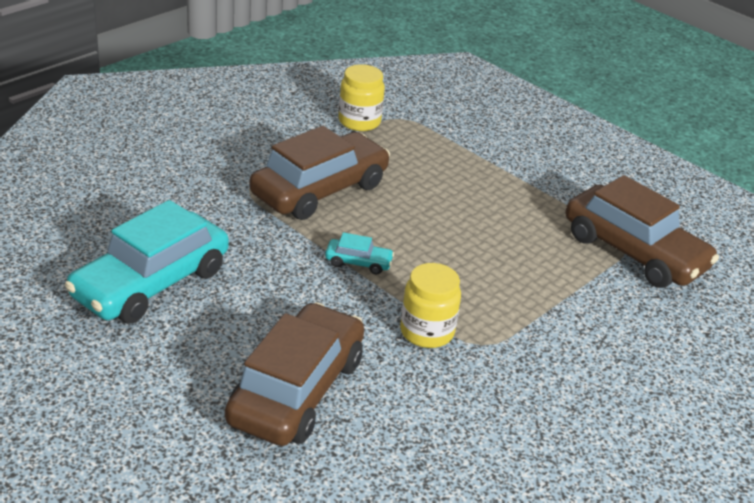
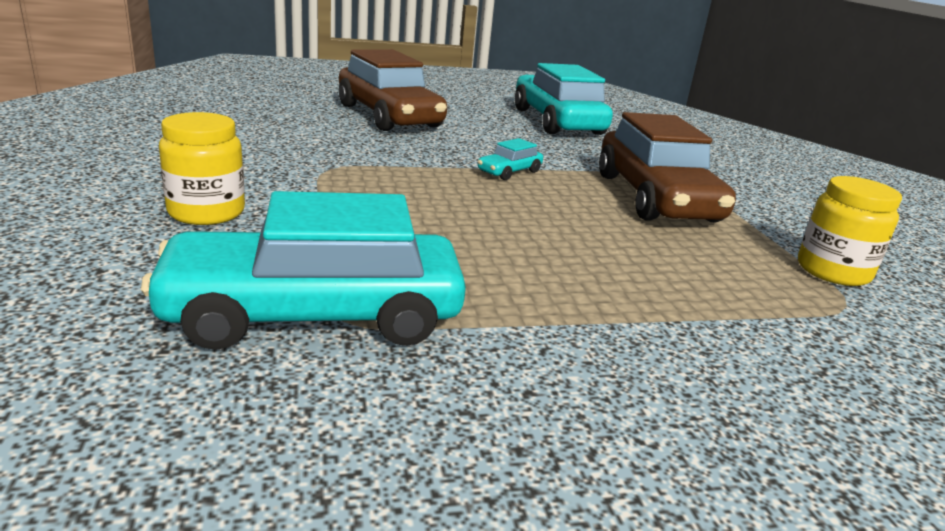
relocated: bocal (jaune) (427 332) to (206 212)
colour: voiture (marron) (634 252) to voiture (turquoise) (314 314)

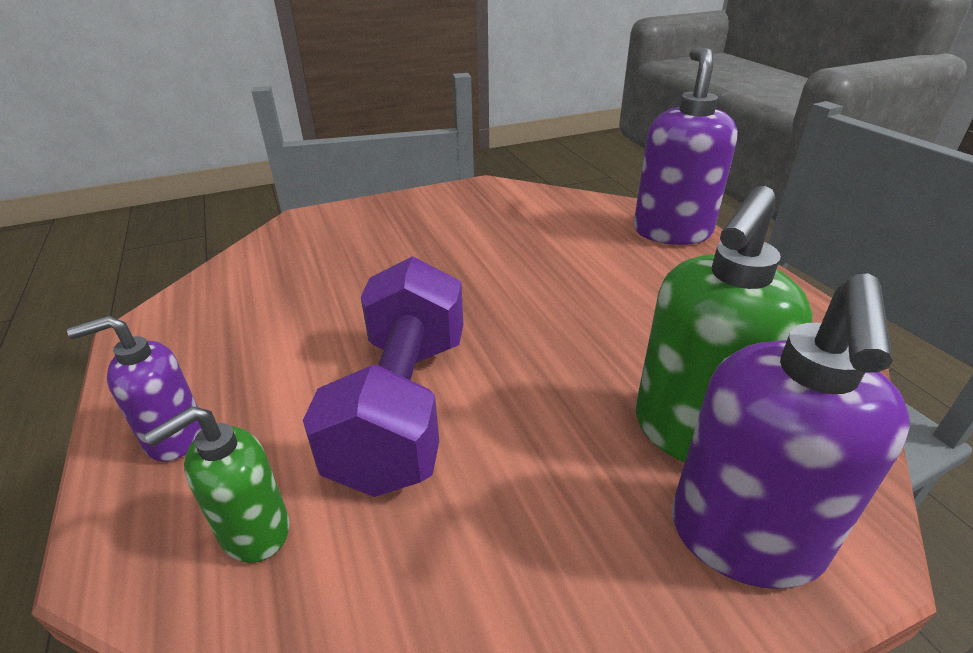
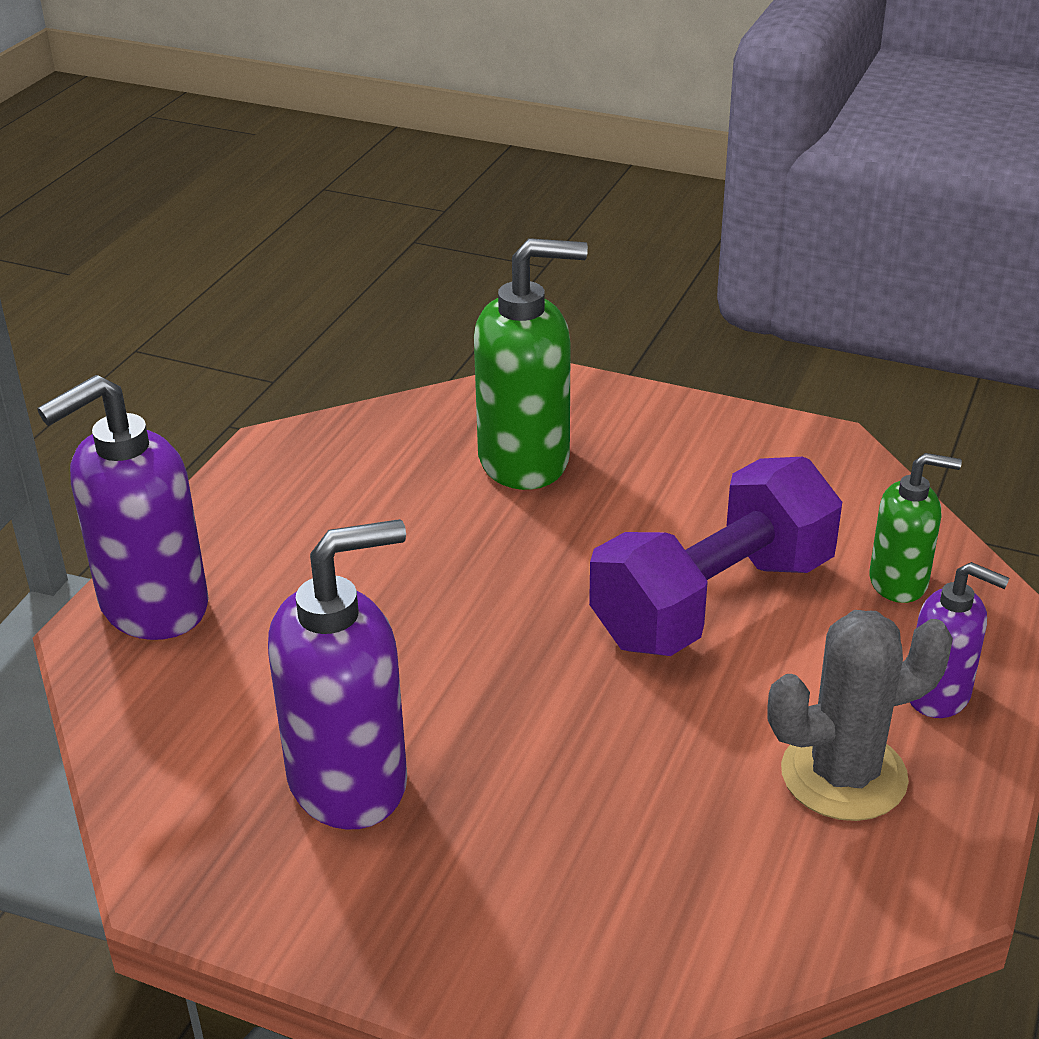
appeared: cactus (gris) (843 775)
relocated: distributeur de savon (violet) (744 538) to (349 781)

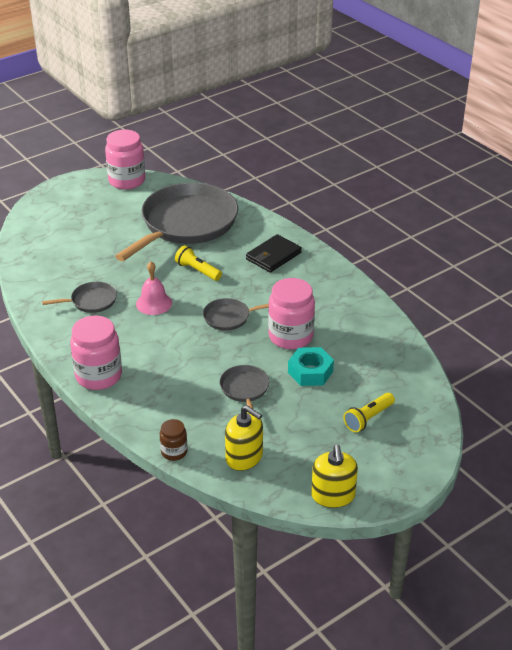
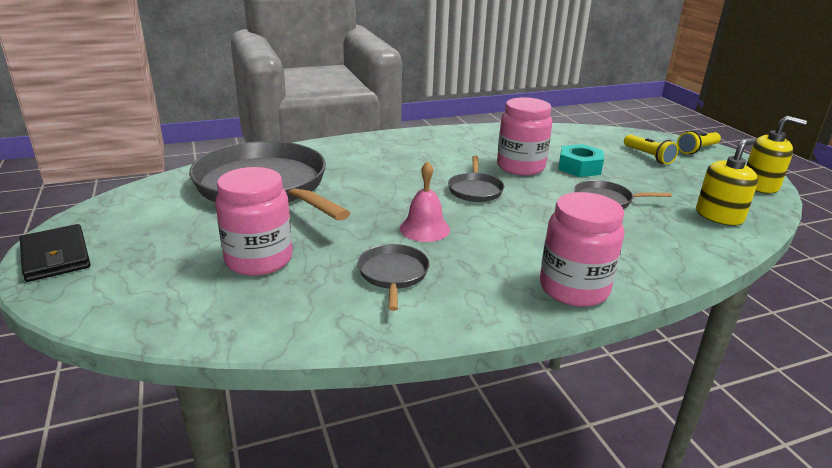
missing: bocal (marron) (174 452)
relocated: bocal (rose) (127 181) to (259 260); lampe de poche (jaune) (197 271) to (697 150); portefeuille (noir) (273 256) to (56 256)

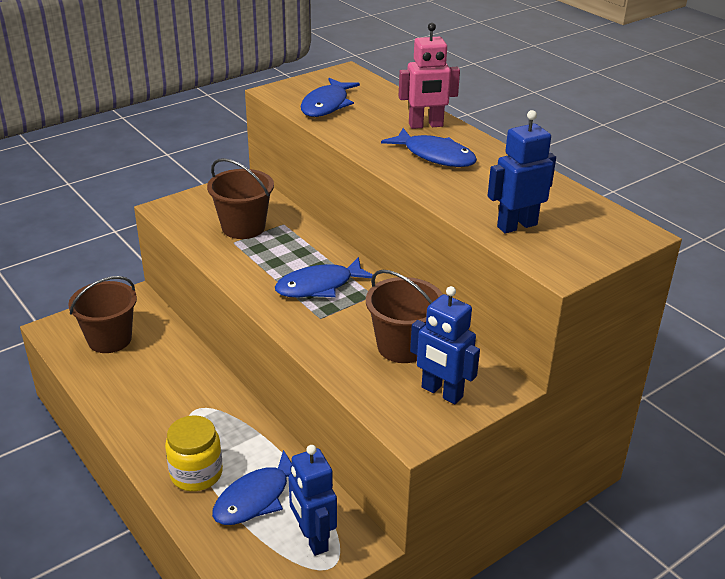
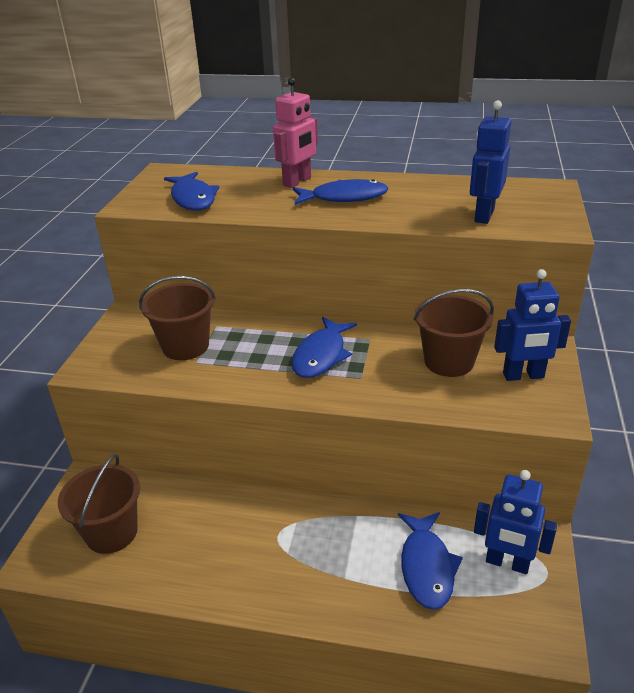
missing: bocal (jaune) (196 473)

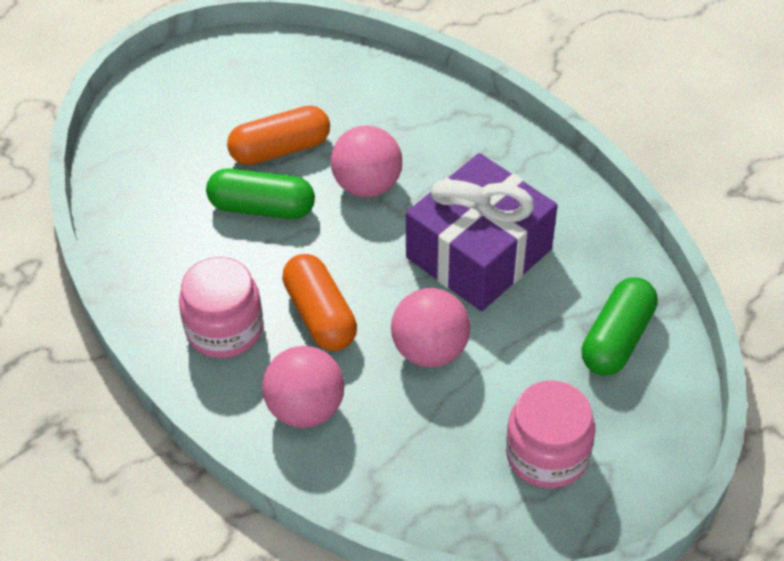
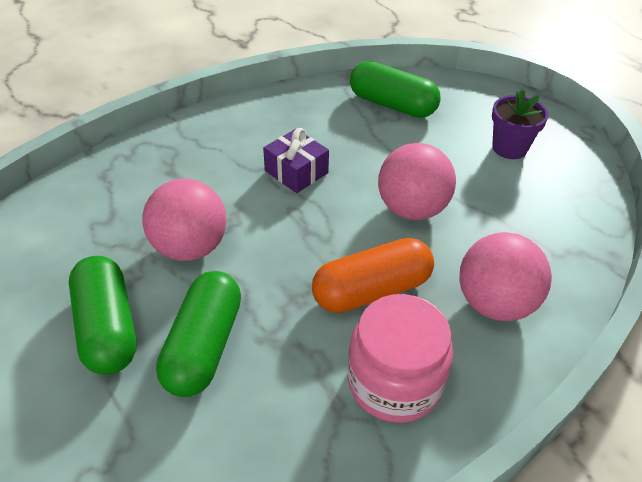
exchanged: bocal (rose) (547 454) to pot de fleurs (violet) (509 148)
colour: gélule (orange) (280 149) to gélule (vert) (107 328)
size: cadeau (violet) (479 253) = (296 172) x0.46

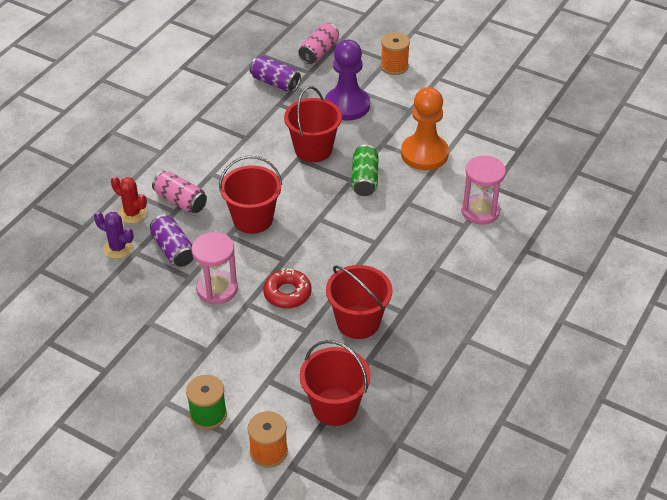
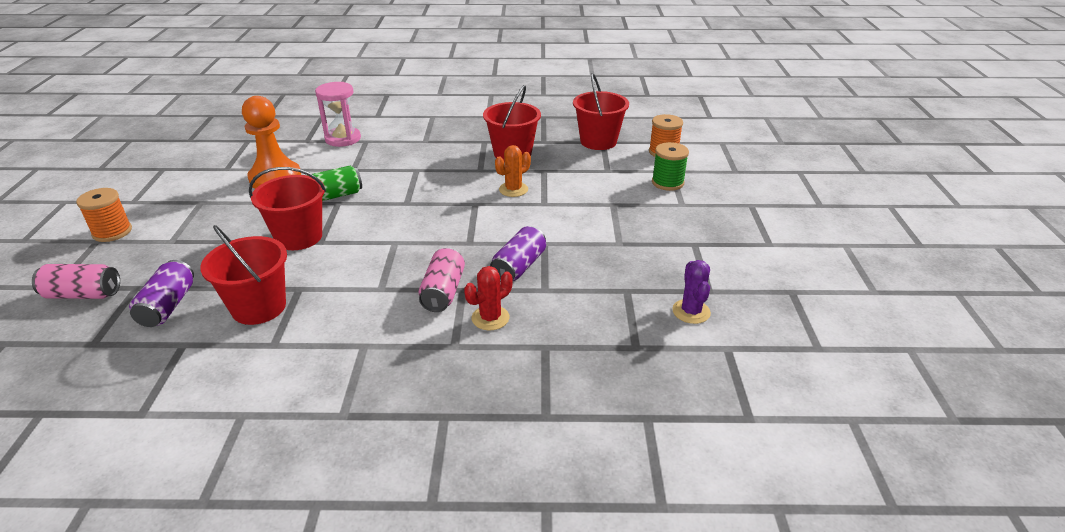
missing: sablier (rose) (217 289); pion (violet) (347 105)
relocated: cactus (violet) (118 248) to (691 311); seau (rouge) (253 219) to (259 307)
exchanged: beignet (rouge) (287 293) to cactus (orange) (513 189)
spun: cactus (rouge) (132 213) = (490 318) 45 degrees clockwise

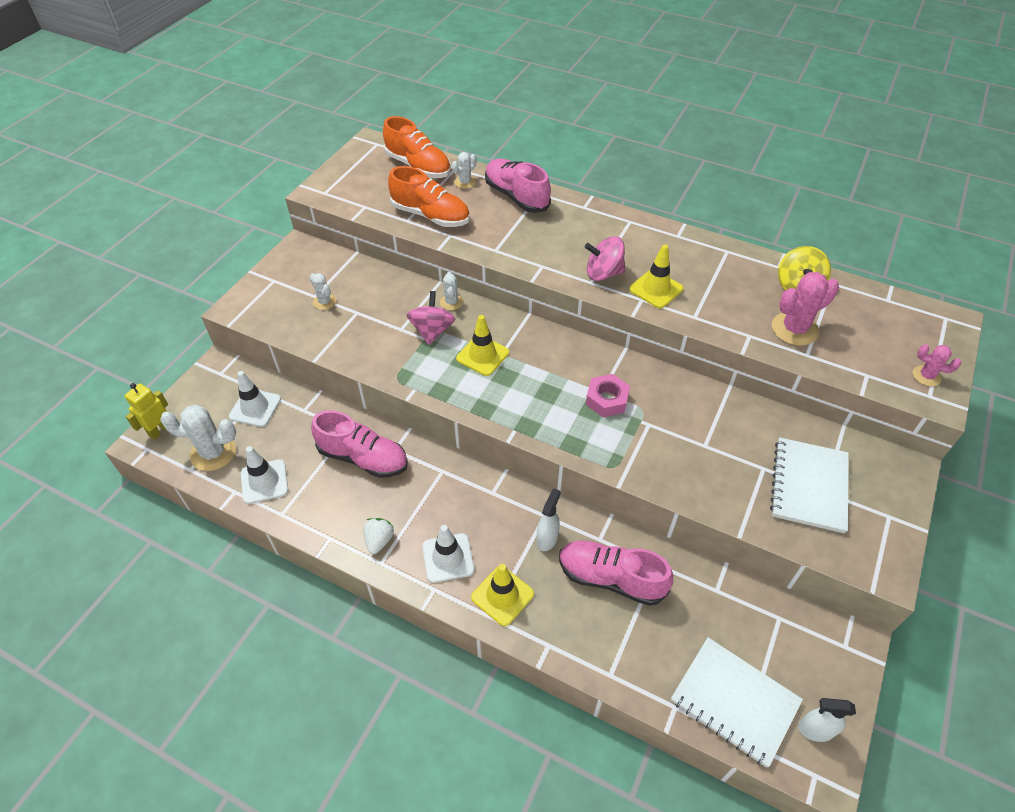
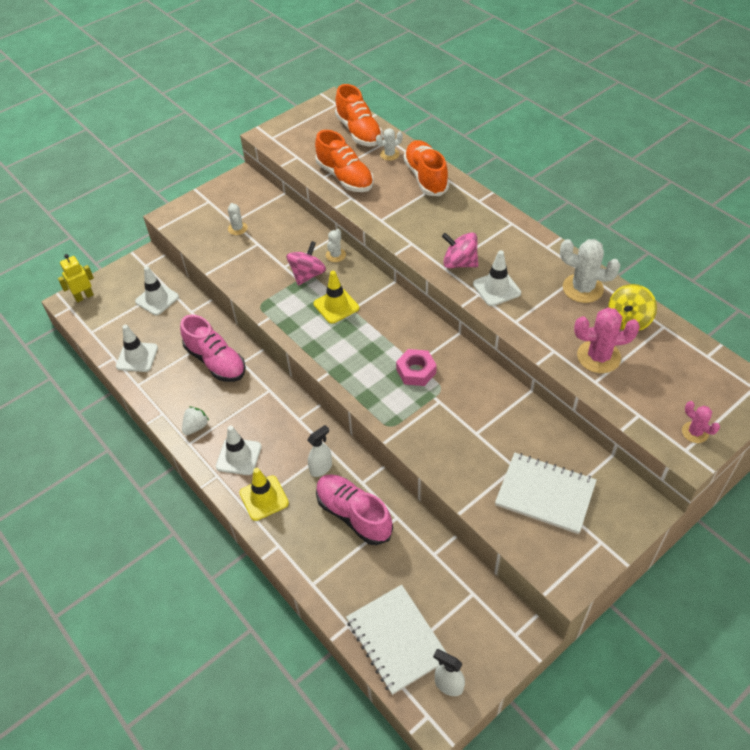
relocated: cactus (blanc) (213 453) to (582 288)
colour: chaussure (rose) (516 196) to chaussure (orange) (425 177); cône de chantier (jaune) (656 289) to cône de chantier (blanc) (496 288)
spun: carnet (blanc) (809 486) = (545 494) 75 degrees clockwise

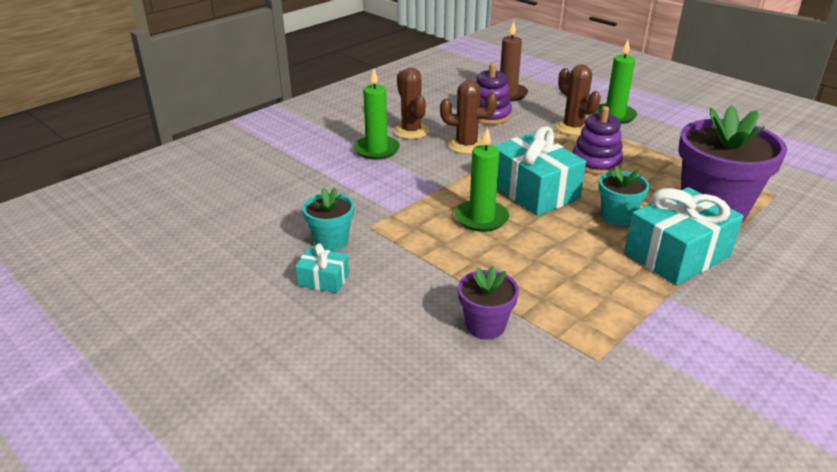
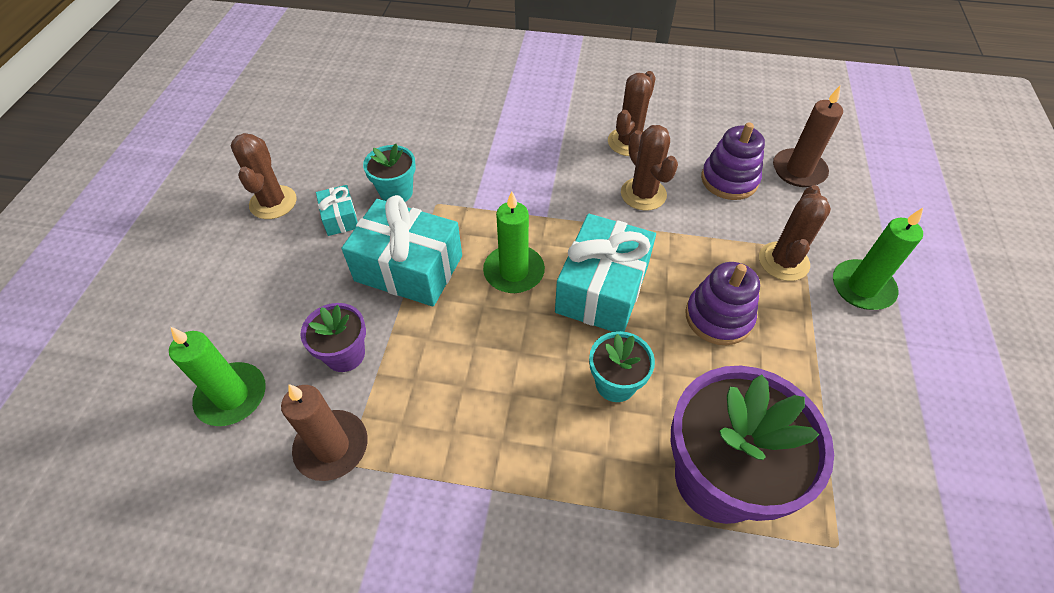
appeared: cactus (marron) (273 202); bougie (marron) (332 447)
relocated: bougie (vert) (377 150) to (232 396); cadeau (turquoise) (677 254) to (409 268)

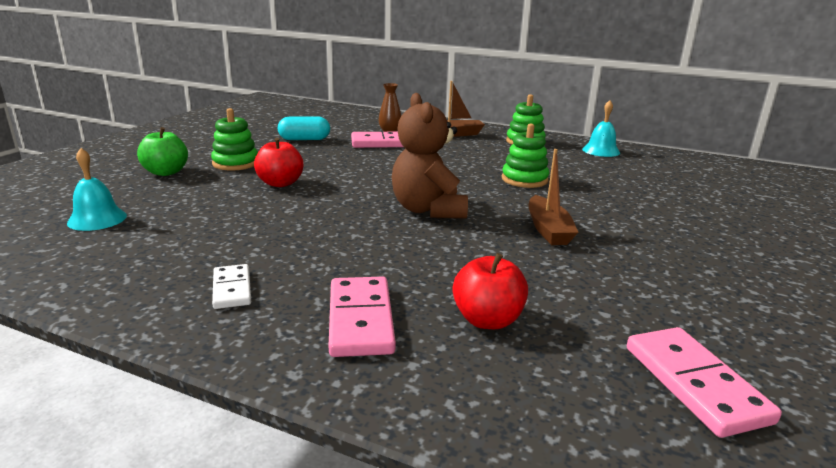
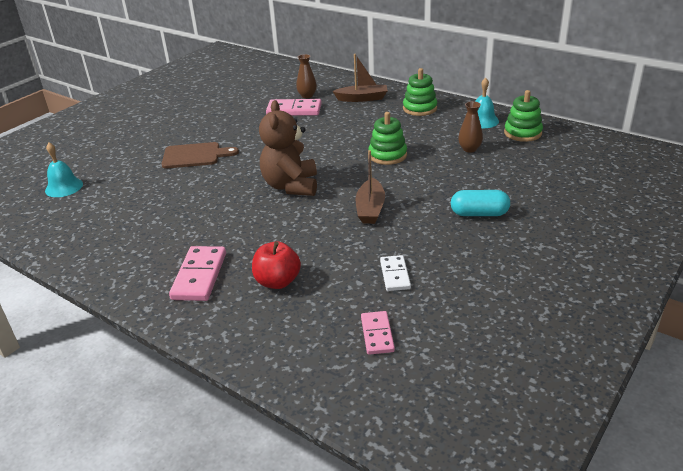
missing: pomme (vert) (166 172)
appeared: vase (marron) (469 149)
relocated: jouet à empiler (vert) (235 163) to (522 133); domino (blanc) (232 289) to (395 275); gélule (turquoise) (304 139) to (479 214)
exchanged: pomme (rouge) (280 183) to planche à découper (marron) (195 156)
size: domino (rose) (694 383) = (377 334) x0.62

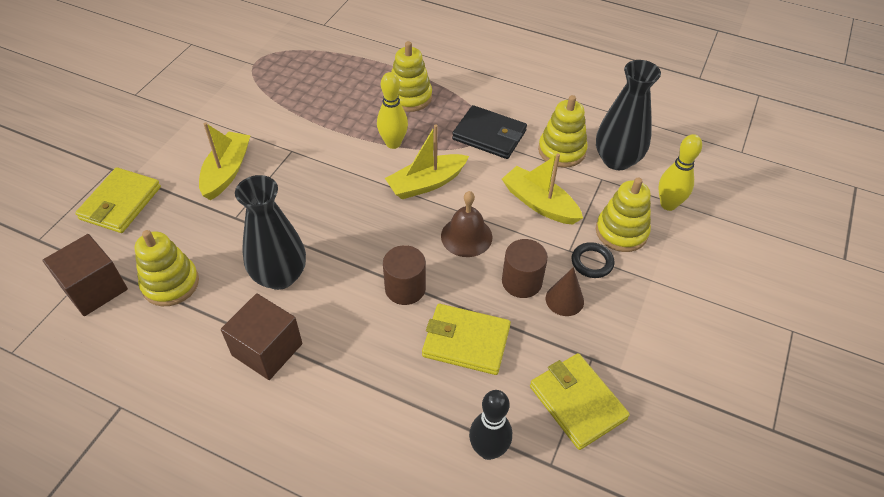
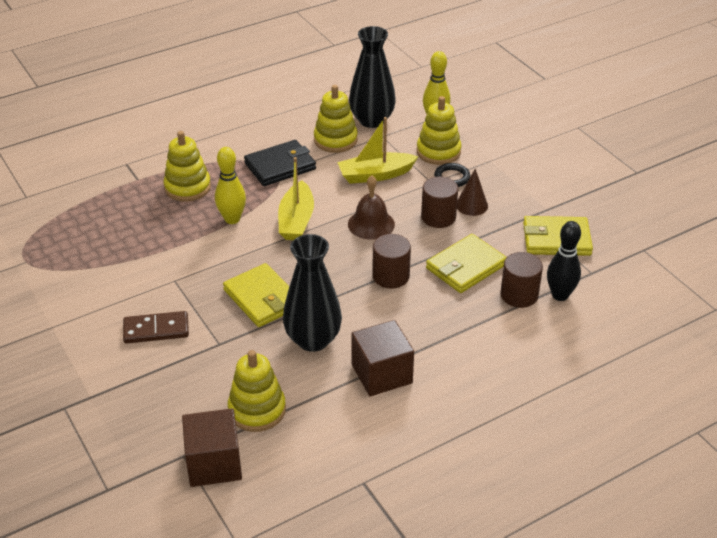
appeared: cylindre (marron) (519 295)
relocated: portefeuille (jaune) (120 203) to (262 298)
exchanged: bateau (jaune) (226 172) to domino (marron) (156 329)

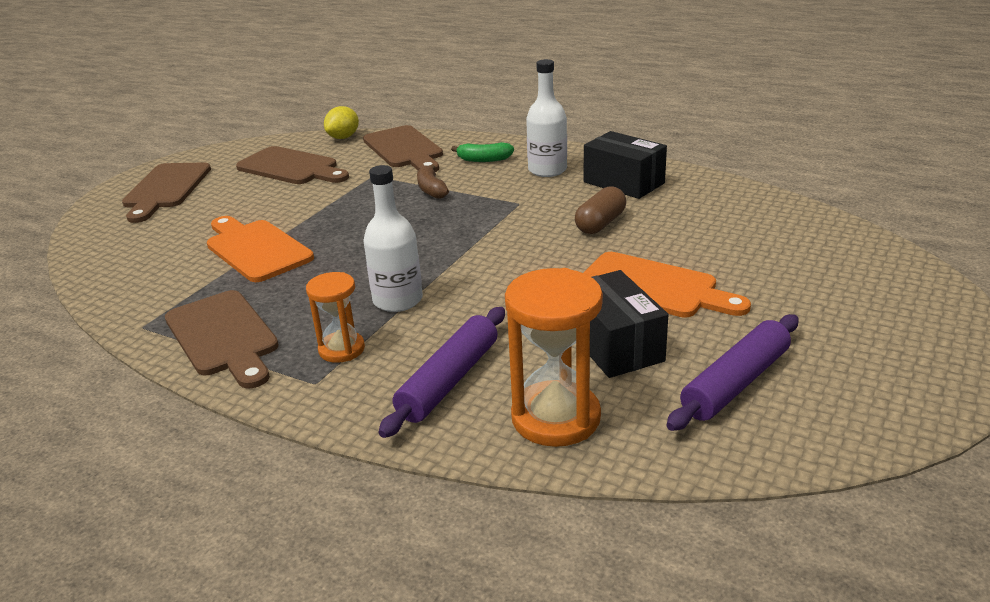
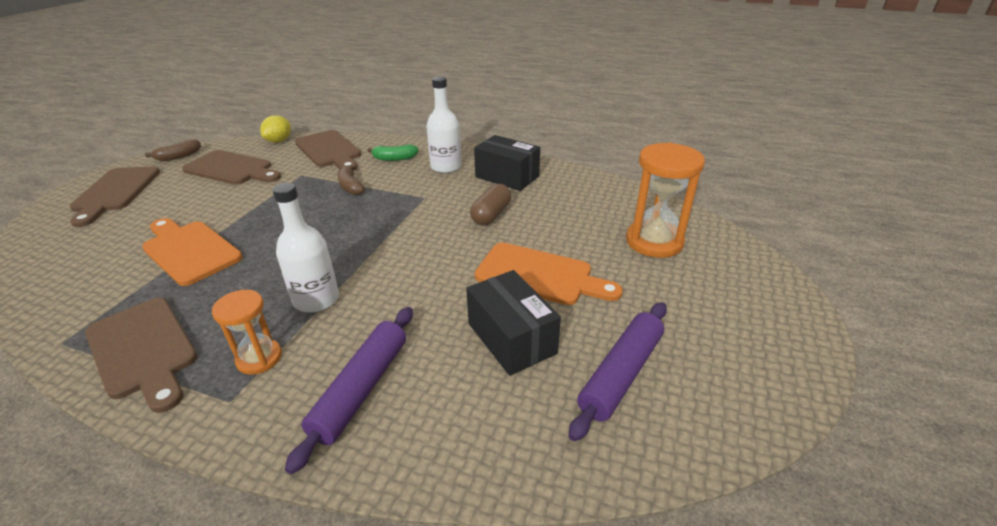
appeared: banane (marron) (179 156)
relocated: sablier (orange) (555 418) to (654 241)

